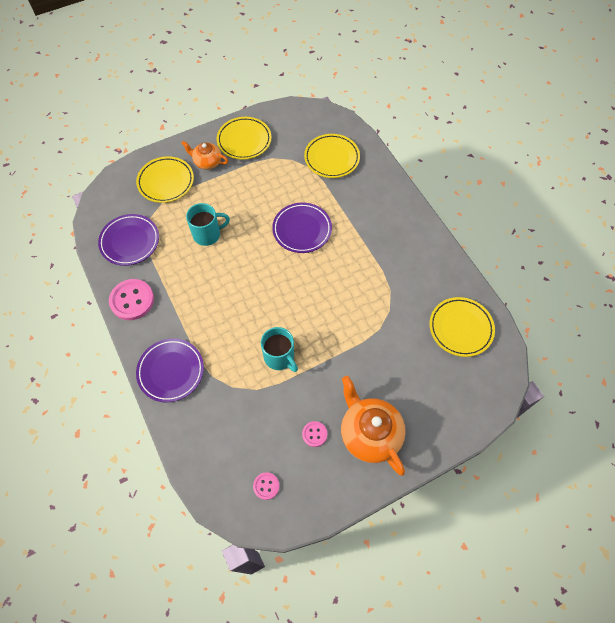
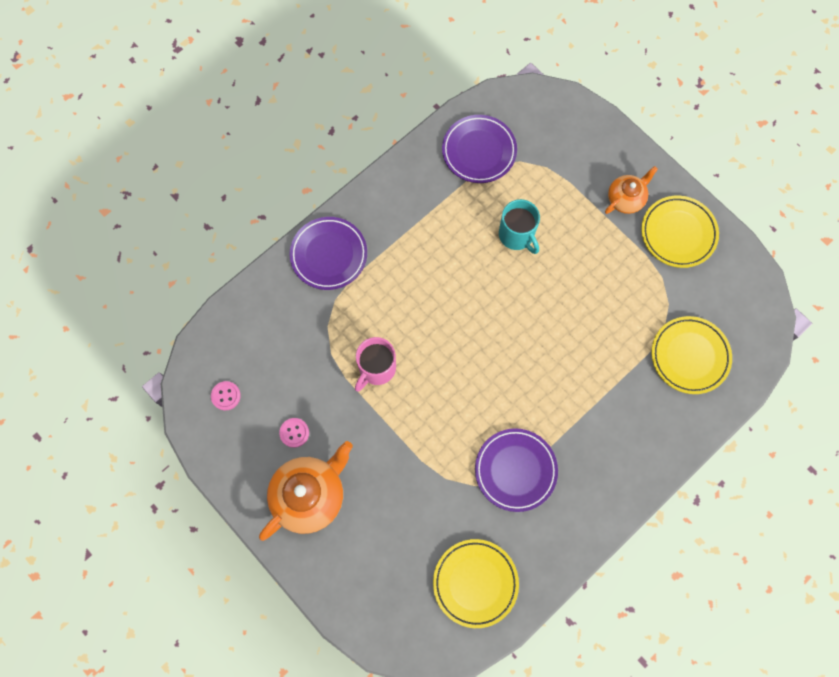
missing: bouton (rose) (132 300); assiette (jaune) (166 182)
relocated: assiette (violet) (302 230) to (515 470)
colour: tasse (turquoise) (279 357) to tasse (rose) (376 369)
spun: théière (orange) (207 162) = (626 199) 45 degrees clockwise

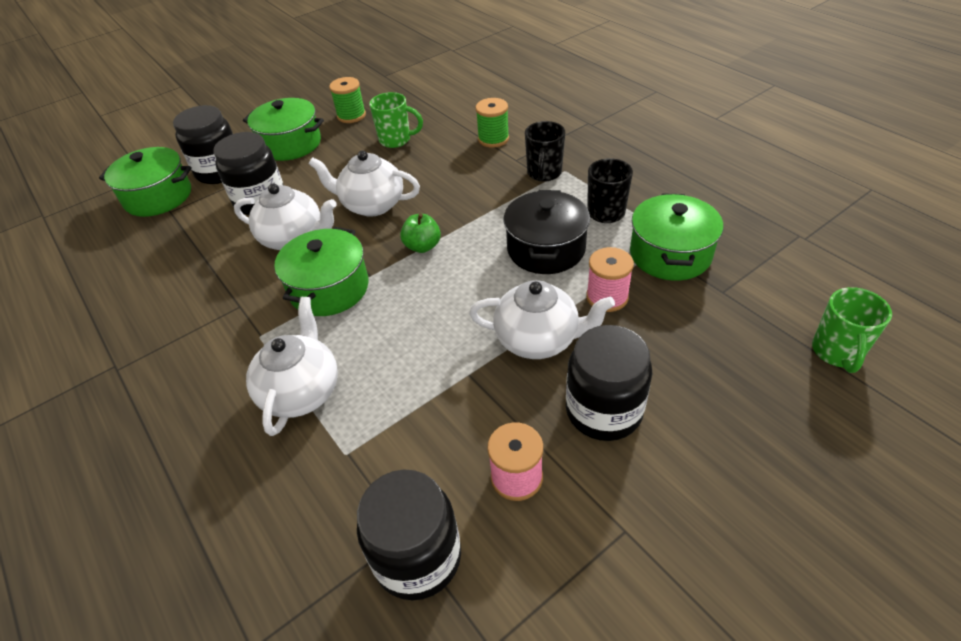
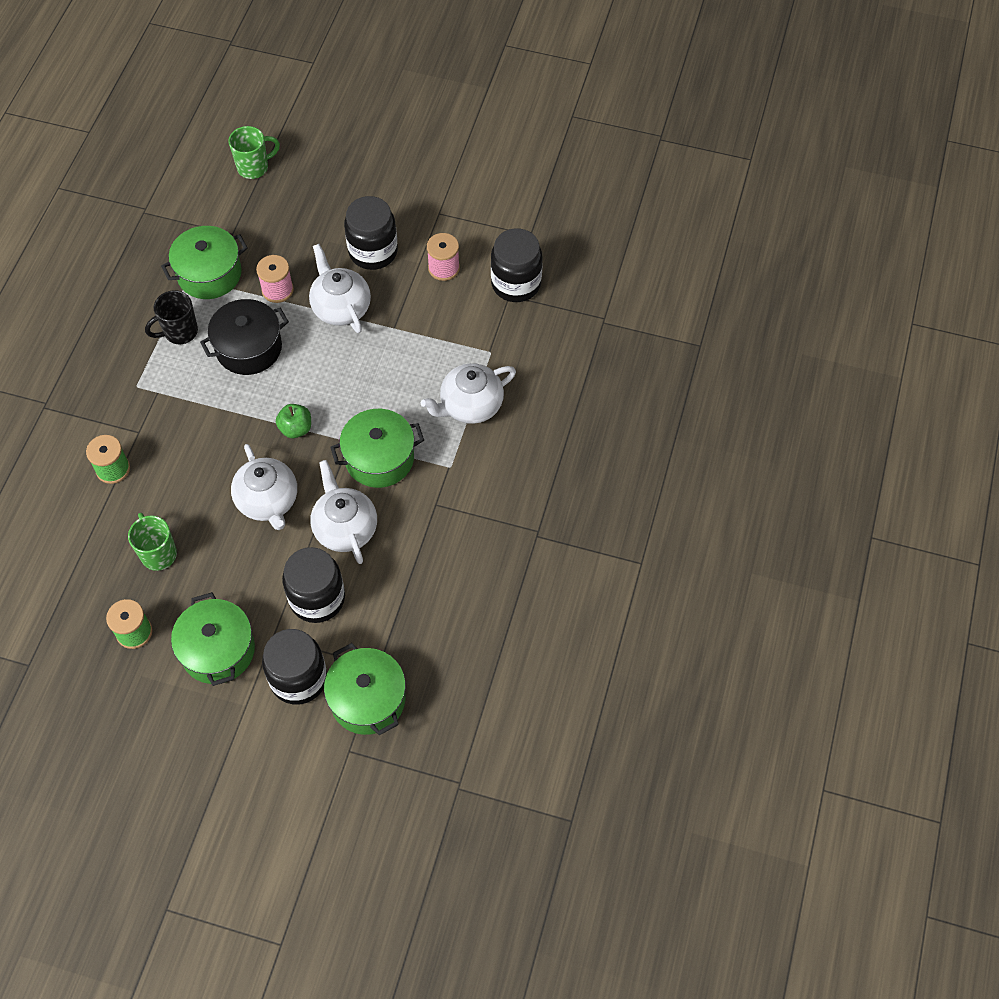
missing: tasse (noir) (544 173)

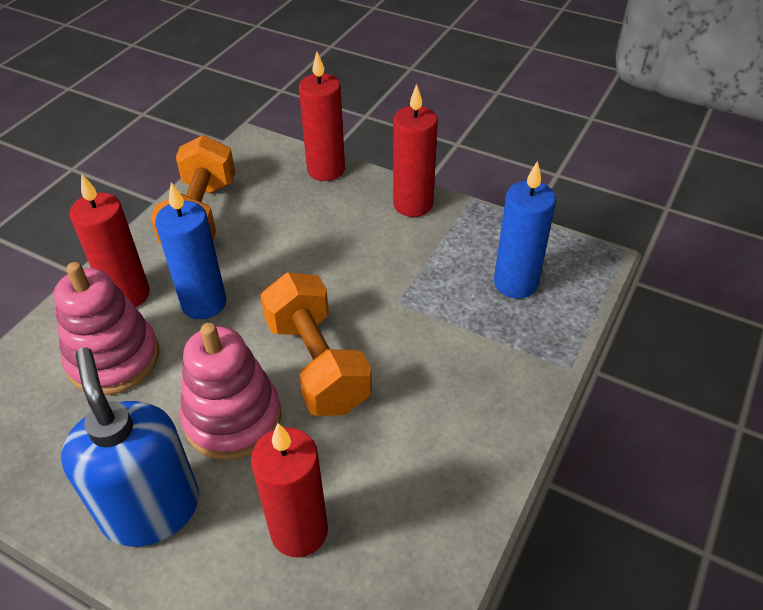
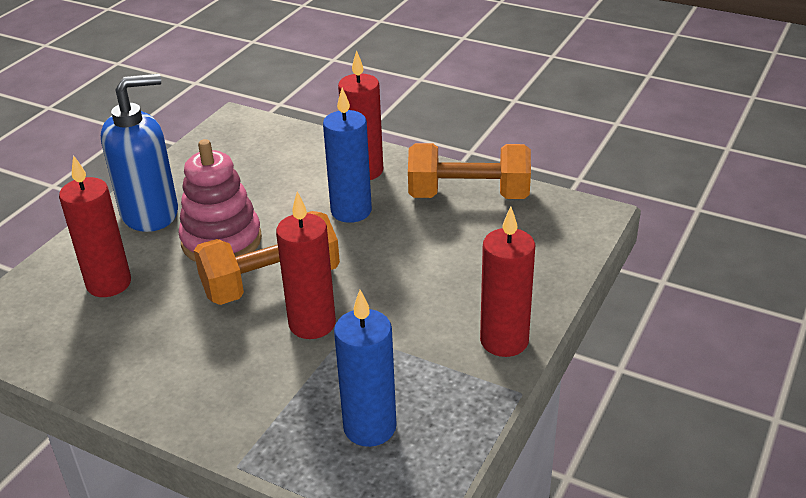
missing: jouet à empiler (rose) (114 359)
relocated: bougie (rouge) (326 170) to (312 324)

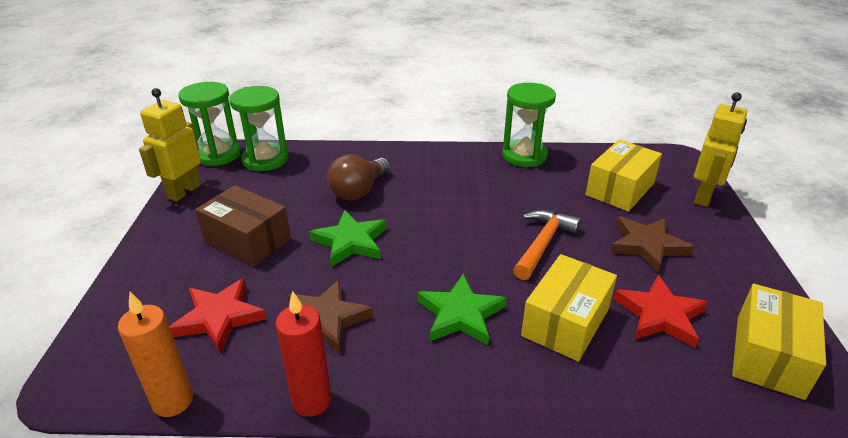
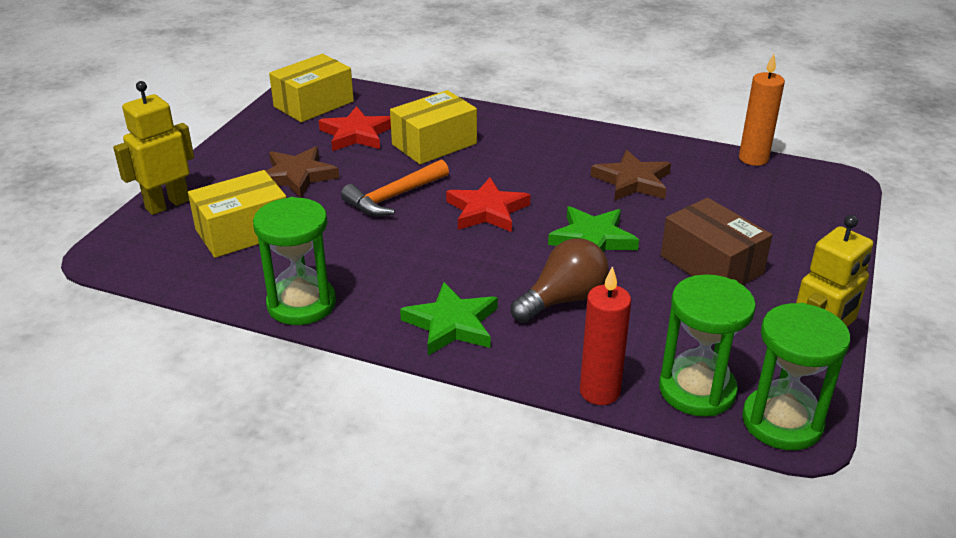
relocated: étoile (rouge) (219 317) to (487 210); bougie (rouge) (312 401) to (599 392); étoile (vert) (460 314) to (452 324)

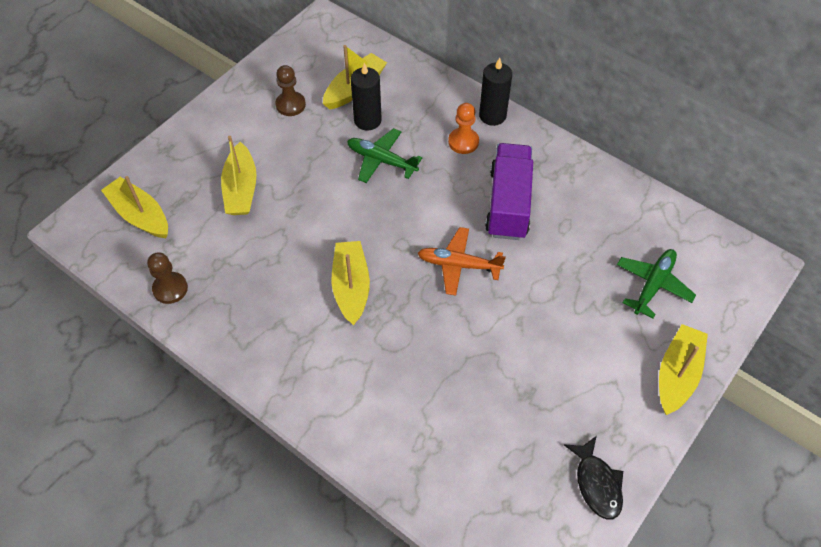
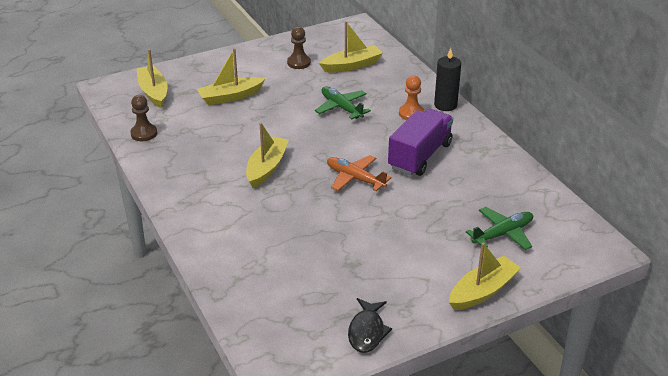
missing: bougie (noir) (367 120)
spun: bateau (jaune) (241 189) = (230 97) 45 degrees clockwise

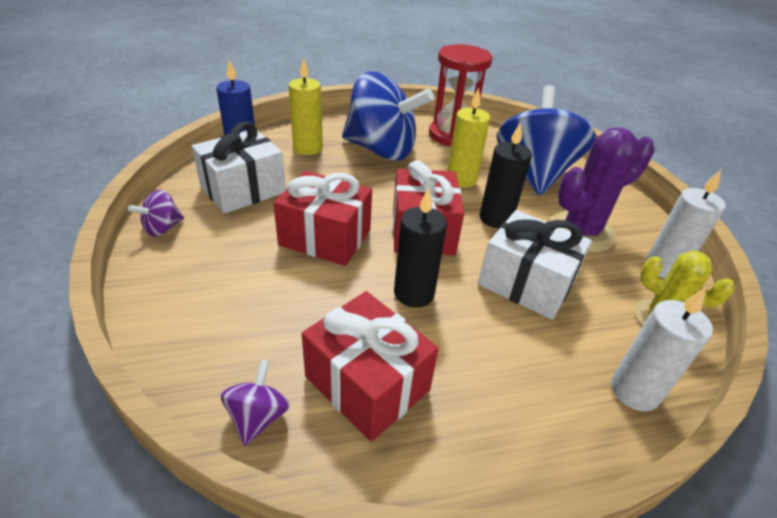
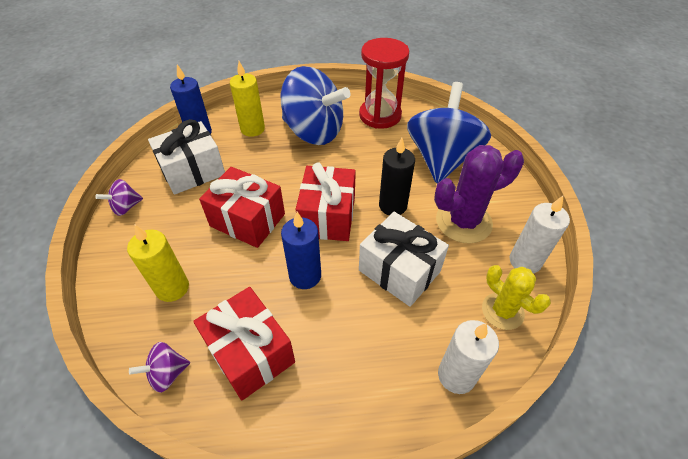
relocated: bougie (jaune) (461 179) to (172 288)
colour: bougie (noir) (414 293) to bougie (bleu) (305 276)
spun: toupie (violet) (258 417) = (167 373) 135 degrees counterclockwise

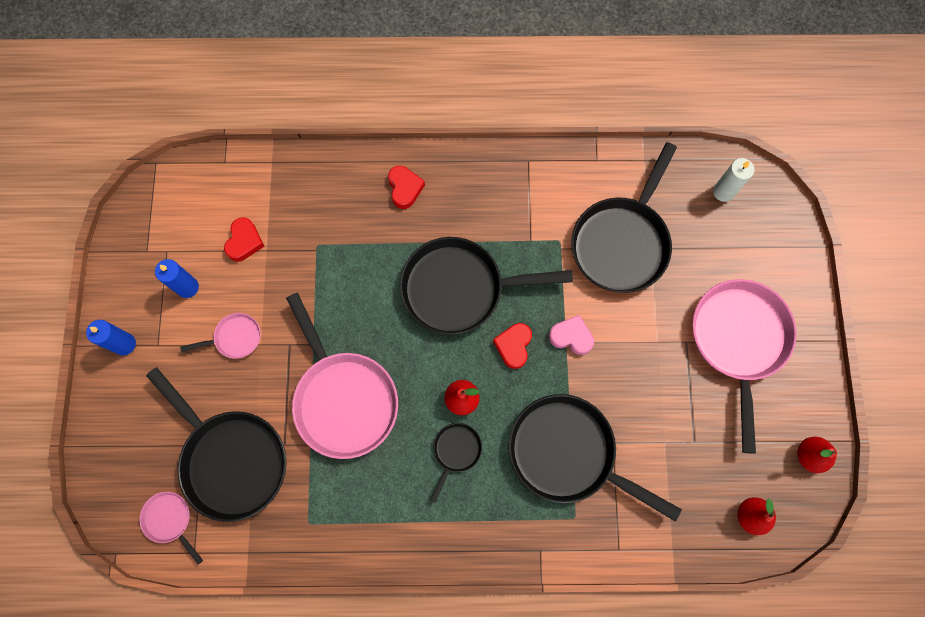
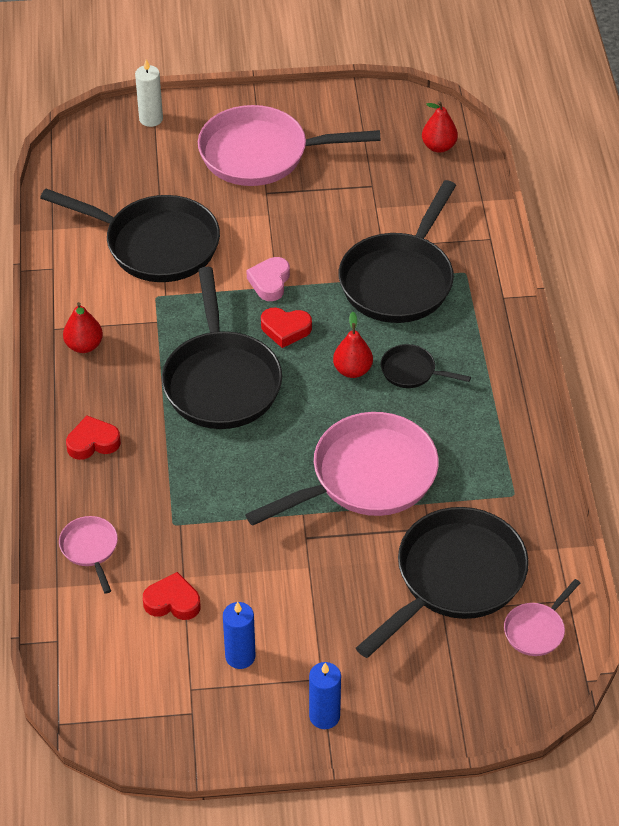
relocated: poêle (rose) (235 338) to (90 549); bougie (blanc) (723 192) to (151 119); poire (rouge) (809 455) to (84 345)

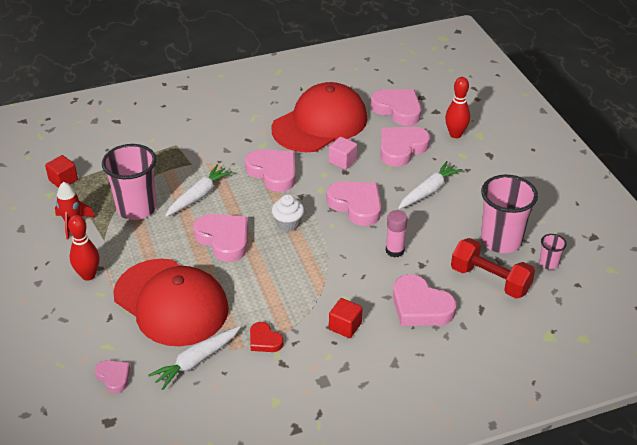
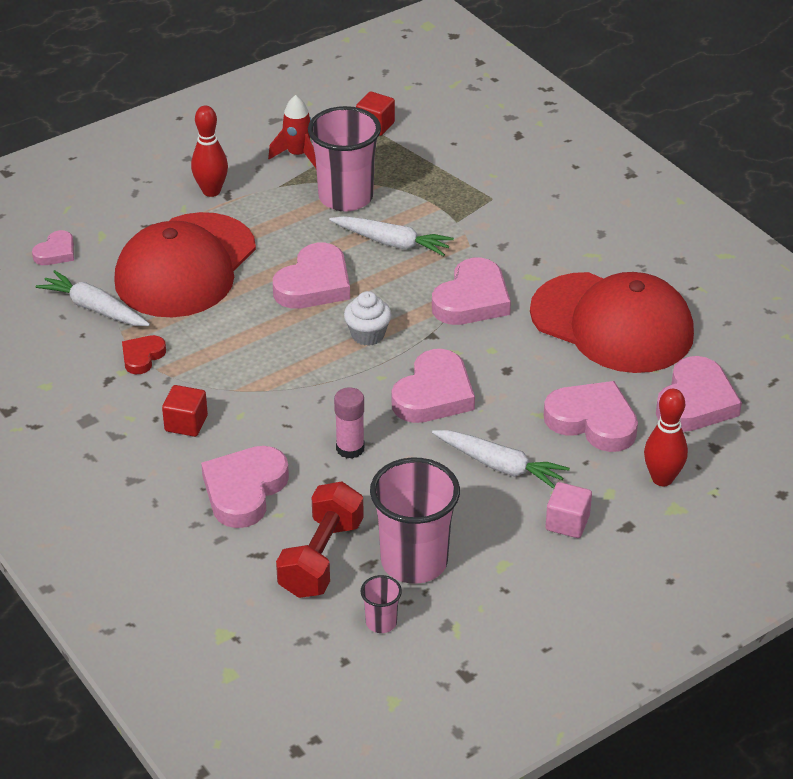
relocated: cube (rose) (342 161) to (567 523)

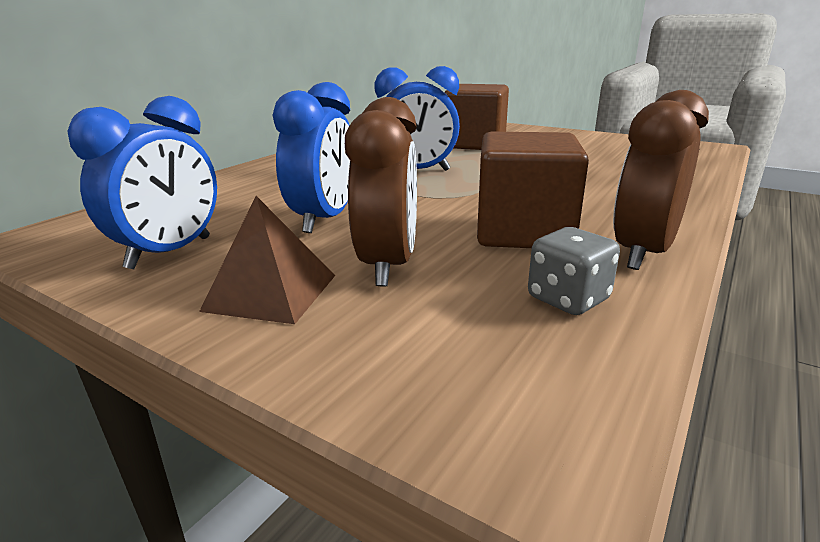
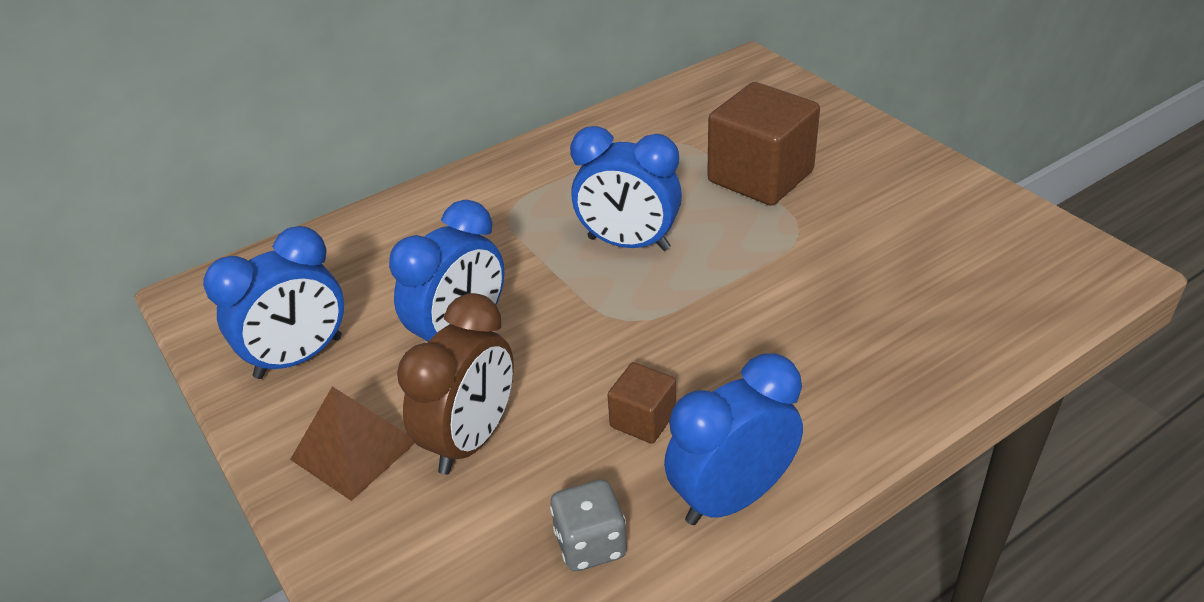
colour: réveil (marron) (642 253) to réveil (bleu) (731 497)
size: cube (marron) (523 232) = (643 419) x0.49

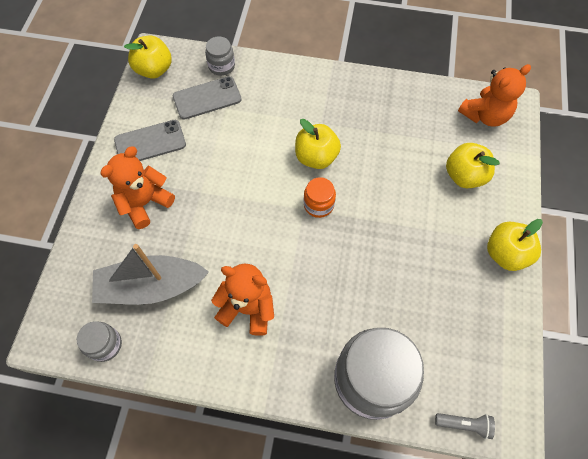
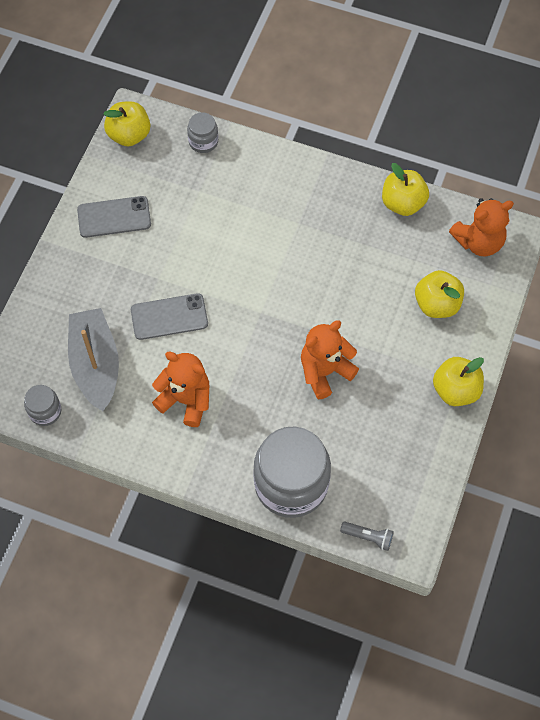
missing: bocal (orange) (318 205)
relocated: ours en peluche (orange) (145 203) to (325 371); téléphone (gris) (207 98) to (169 317); pomme (jaune) (316 157) to (403 203)
spun: bateau (gris) (151 286) = (95 364) 75 degrees clockwise

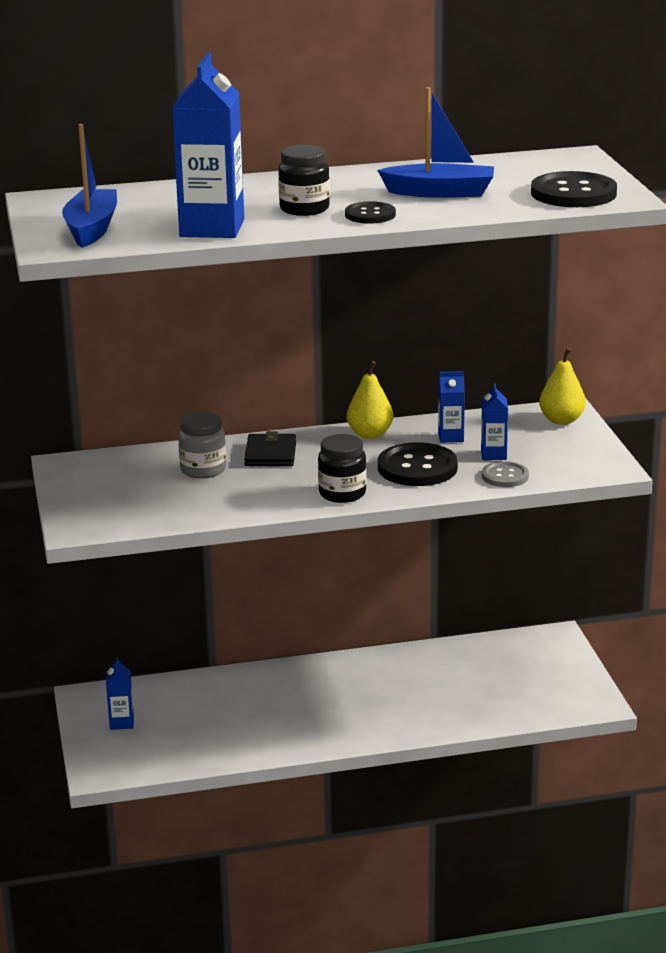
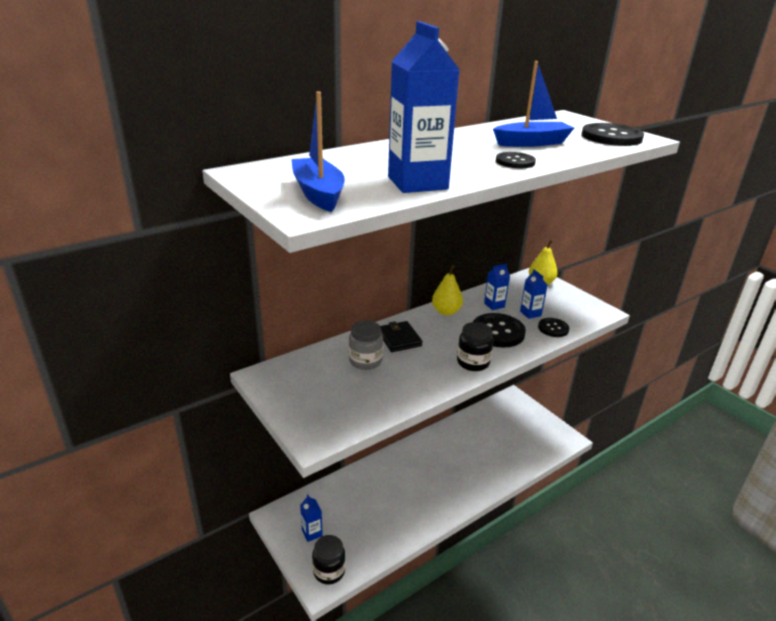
relocated: bocal (noir) (304 209) to (329 571)
colour: bouton (gris) (505 476) to bouton (noir) (553 328)

